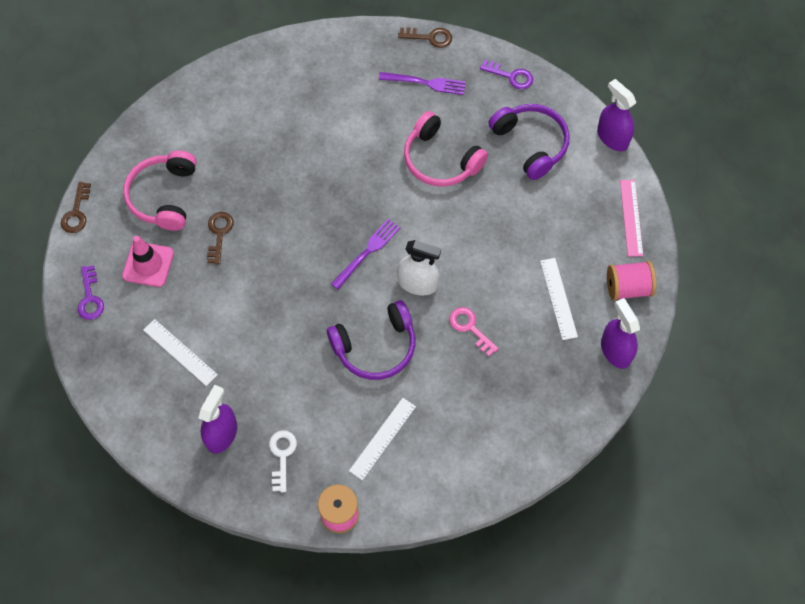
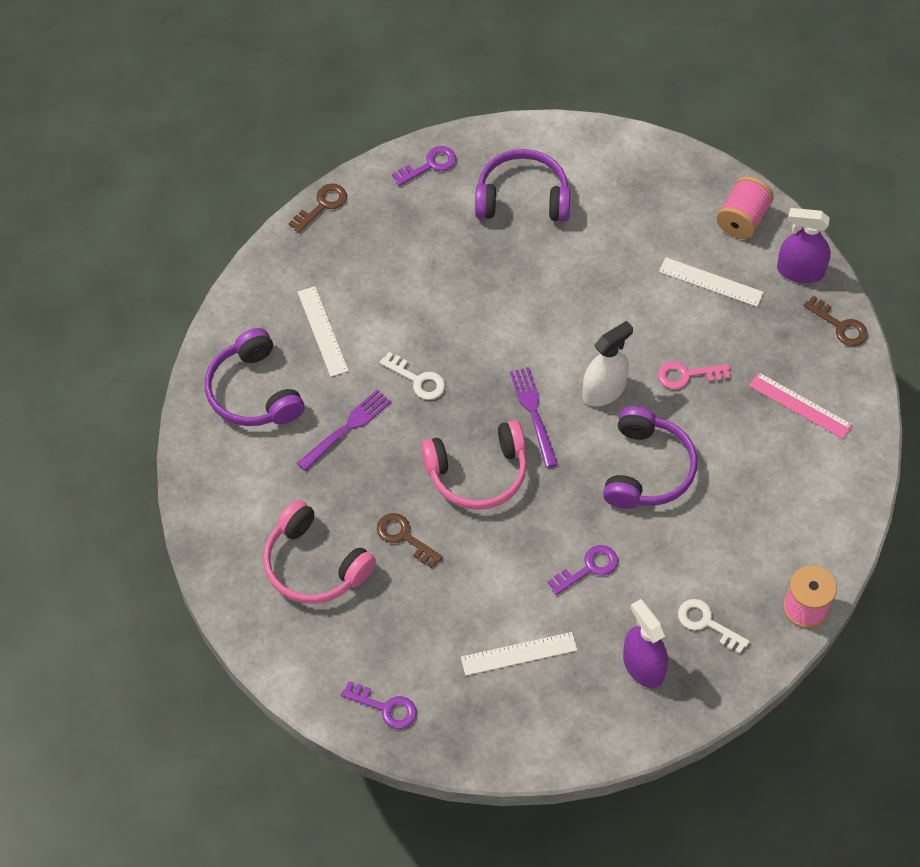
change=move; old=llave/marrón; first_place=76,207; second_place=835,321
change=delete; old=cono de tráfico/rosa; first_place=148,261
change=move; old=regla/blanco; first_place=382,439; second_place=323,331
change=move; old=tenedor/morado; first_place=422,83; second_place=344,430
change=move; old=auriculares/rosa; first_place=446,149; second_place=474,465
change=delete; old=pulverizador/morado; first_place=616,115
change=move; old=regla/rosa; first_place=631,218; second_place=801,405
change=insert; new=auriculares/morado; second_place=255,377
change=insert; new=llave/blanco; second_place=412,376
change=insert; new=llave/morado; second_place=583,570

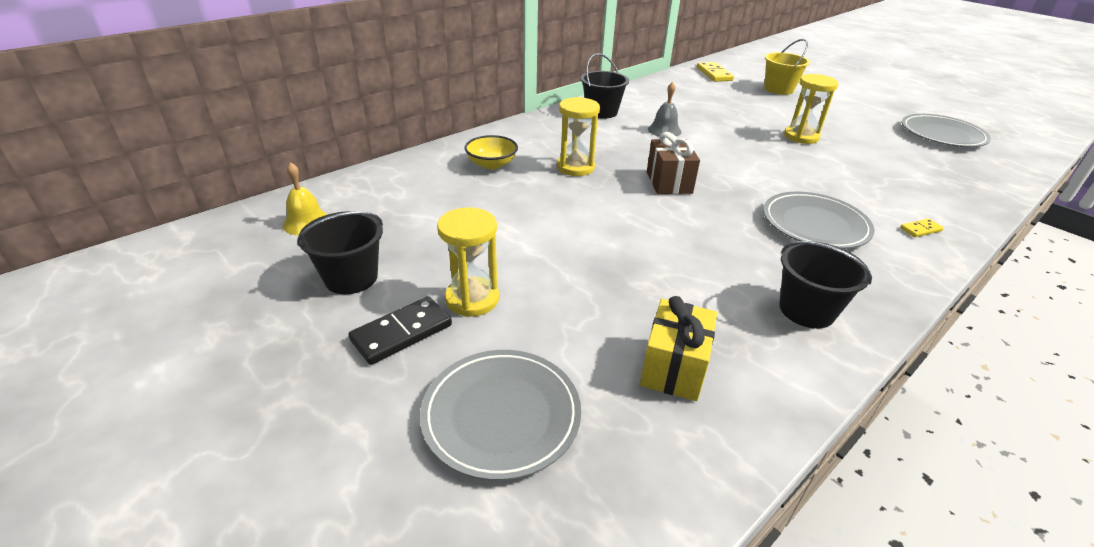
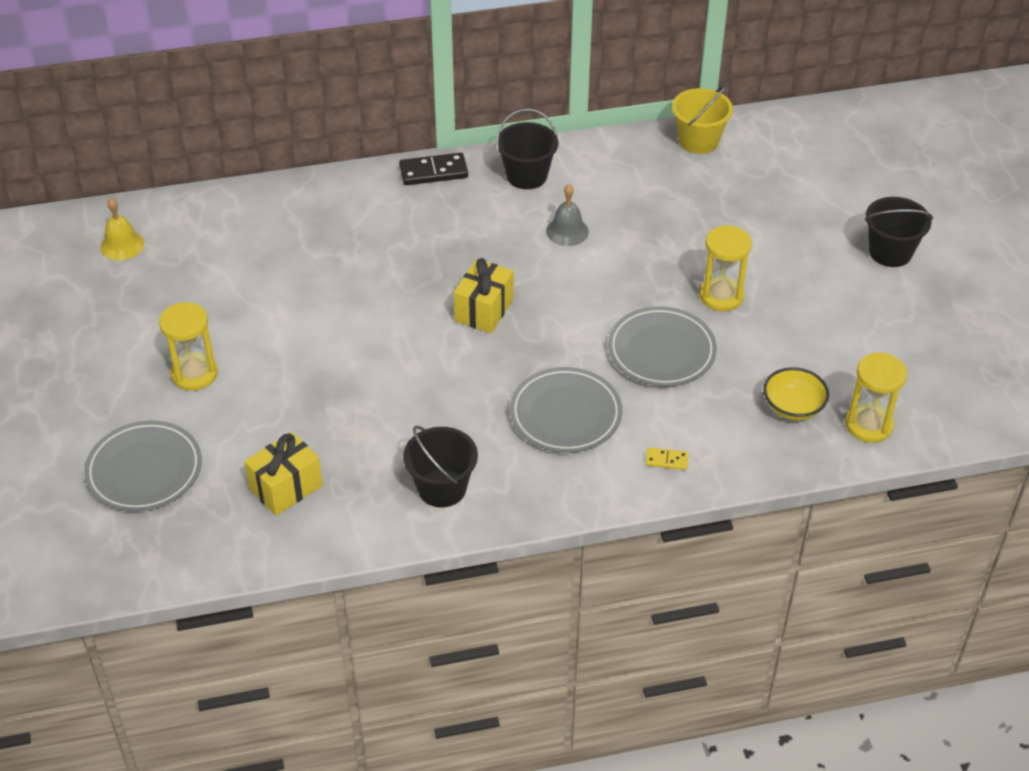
change=move; old=balde/negro; first_place=340,252; second_place=898,232
change=move; old=ficha de dominó/negro; first_place=400,330; second_place=433,169
change=move; old=cuenco/amarillo; first_place=491,152; second_place=796,393
change=move; old=reloj de arena/amarillo; first_place=578,136; second_place=876,398
change=recolor; old=regalo/marrón; new=regalo/amarillo; first_place=673,163; second_place=483,295
change=delete; old=ficha de dominó/amarillo; first_place=715,72
change=move; old=balde/amarillo; first_place=787,67; second_place=702,119
change=move; old=plato/gris; first_place=946,130; second_place=662,346

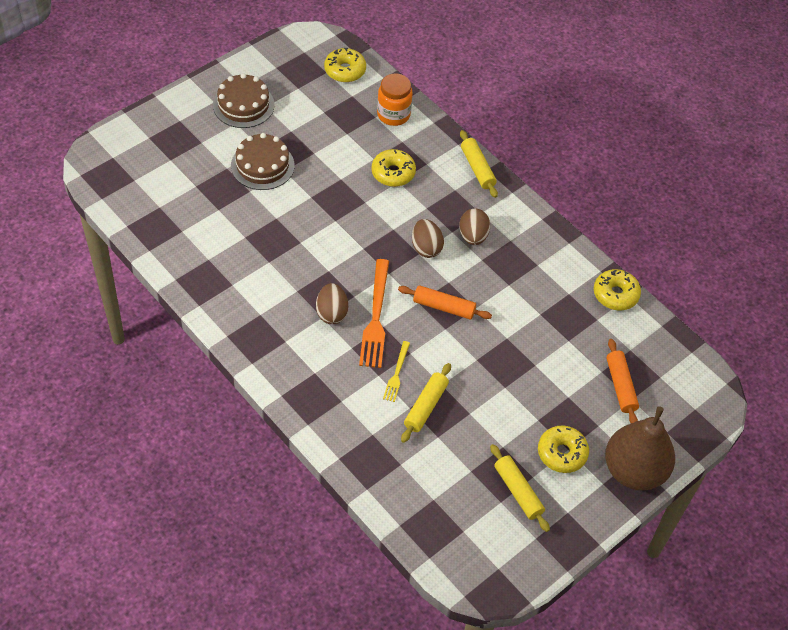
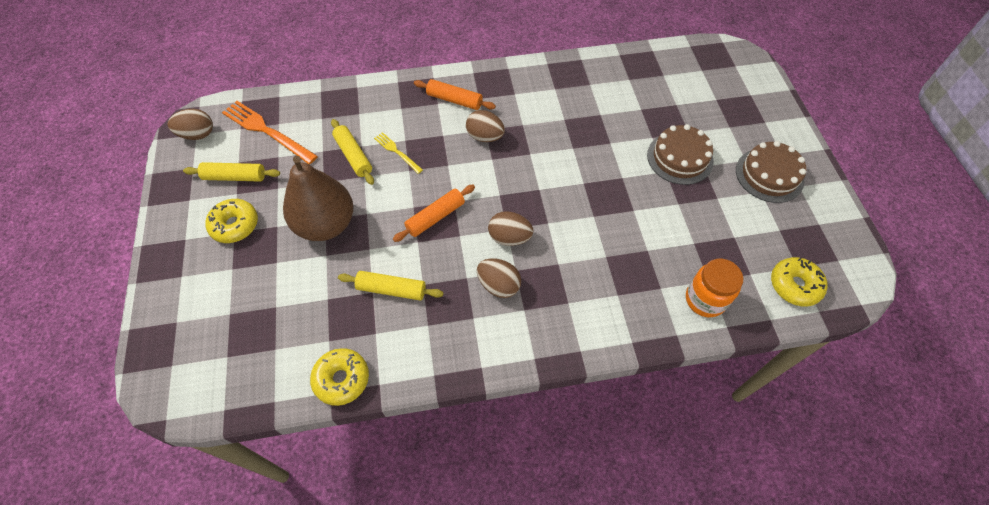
change=move; old=tenedor/naranja; first_place=374,313; second_place=270,132
change=delete; old=rosquilla/amarillo; first_place=393,168
change=move; old=rodillo/amarillo; first_place=479,164; second_place=390,286
change=move; old=pera/marrón; first_place=640,448; second_place=318,198
change=move; old=rodillo/naranja; first_place=623,381; second_place=455,94
change=insert; new=huevo/marrón; second_place=190,124

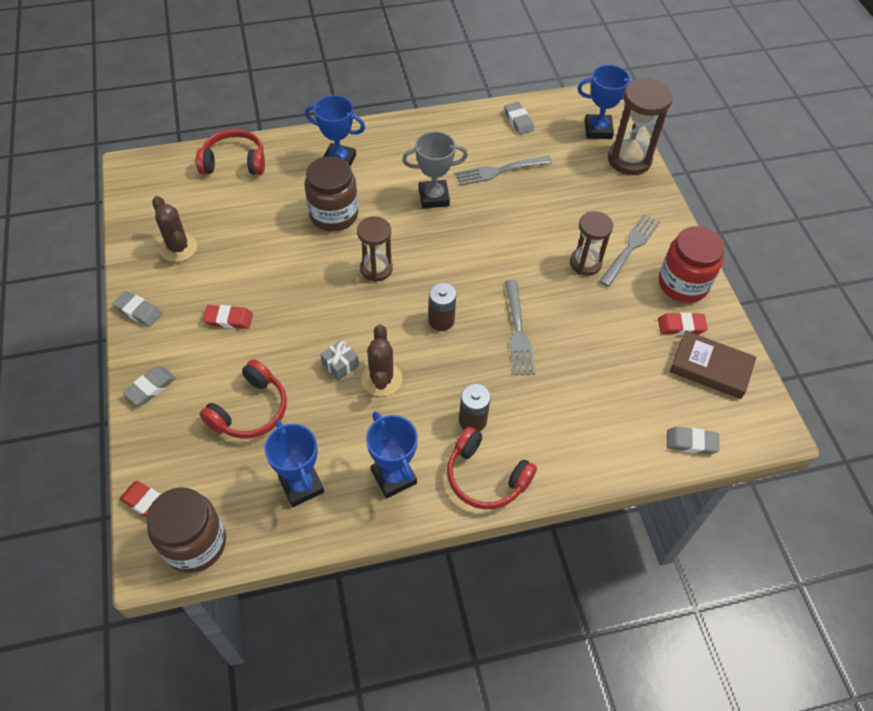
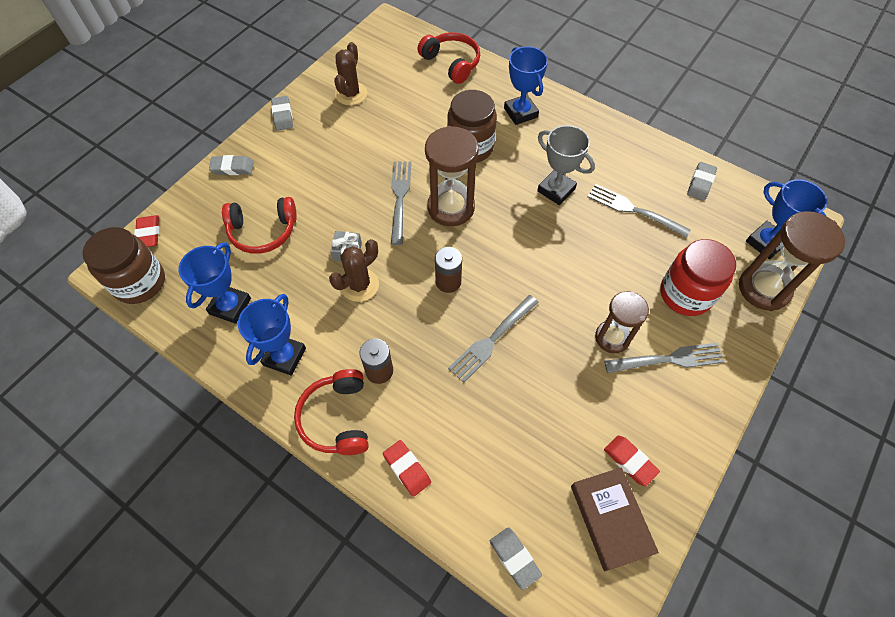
change=move; old=goma de borrar/rojo; first_place=228,317; second_place=407,468
change=resize; old=reloj de arena/marrón; first_place=375,249; second_place=452,176; factor=1.52
change=move; old=tarro/rojo; first_place=692,264; second_place=698,277
change=insert; new=tenedor/gris; second_place=401,203

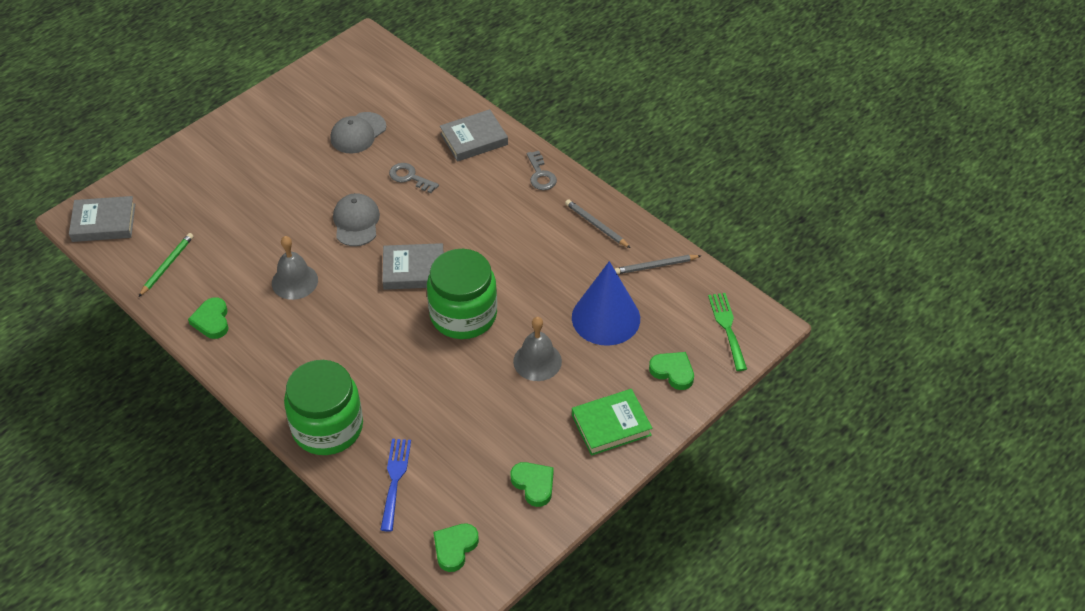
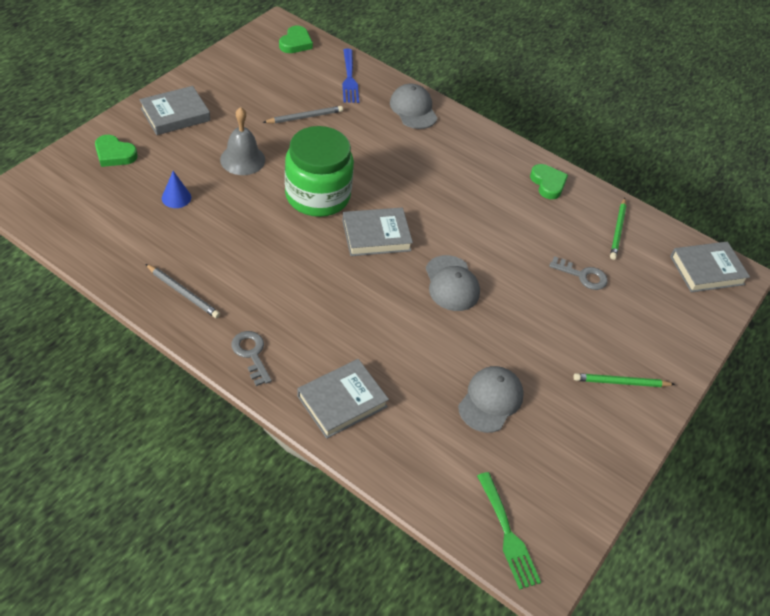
change=delete; old=campana/gris; first_place=295,268
change=replace; old=tarro/verde; new=gorra/gris; first_place=323,407; second_place=413,106
change=move; old=llave/gris; first_place=414,178; second_place=578,273
change=delete; old=corazón/verde; first_place=532,484
change=resize; old=cono/azul; first_place=606,303; second_place=176,189; factor=0.43
change=recolor; old=libro/verde; new=libro/gris; first_place=612,422; second_place=174,110
change=move; old=lápiz/gris; first_place=657,264; second_place=302,114
change=move; old=tenedor/verde; first_place=727,332; second_place=509,531
change=insert; new=lápiz/verde; second_place=624,380

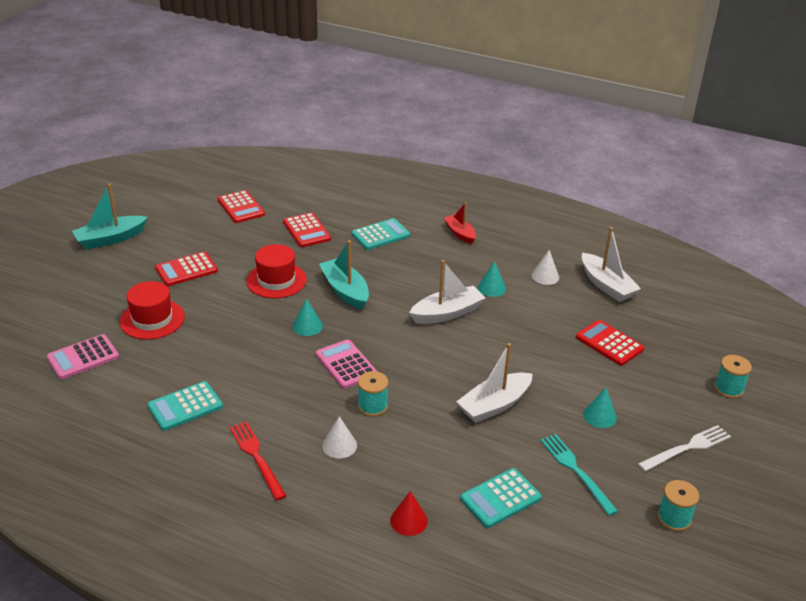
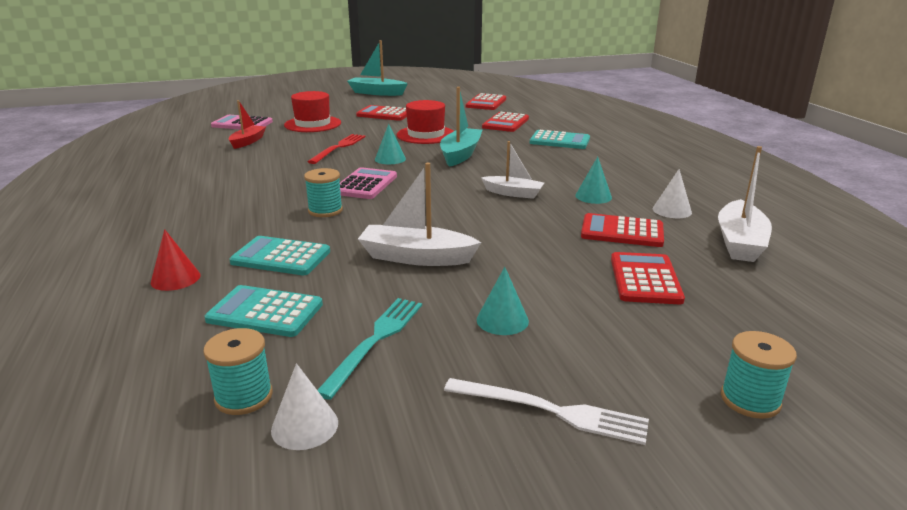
change=move; old=calculadora/turquesa; first_place=185,406; second_place=279,255
change=move; old=tenedor/rojo; first_place=257,461; second_place=337,149
change=move; old=cono/blanco; first_place=339,437; second_place=304,406
change=resize; old=barco/blanco; first_place=447,292; second_place=512,170; factor=0.66
change=move; old=barco/rojo; first_place=460,223; second_place=247,124
change=move; old=carrete/turquesa; first_place=678,505; second_place=238,371
change=insert; new=calculadora/rojo; second_place=622,230

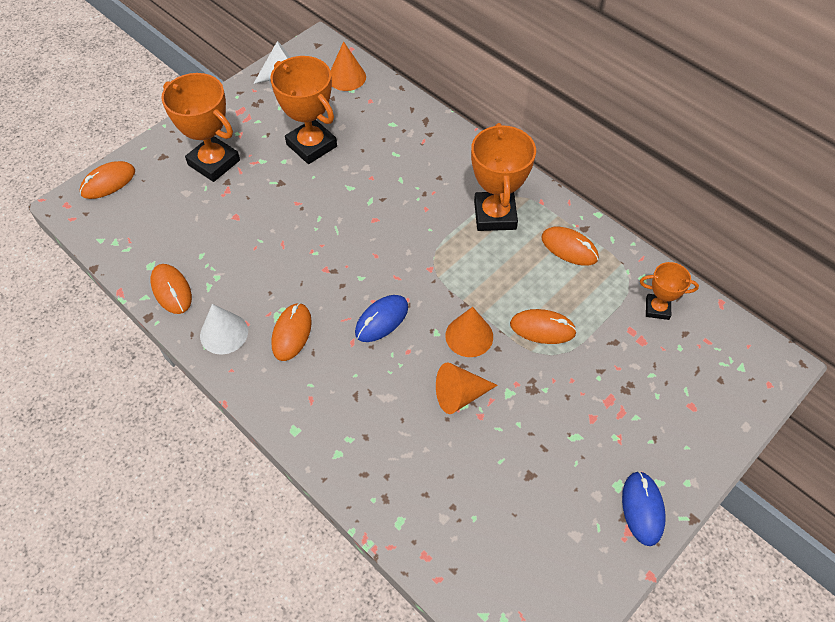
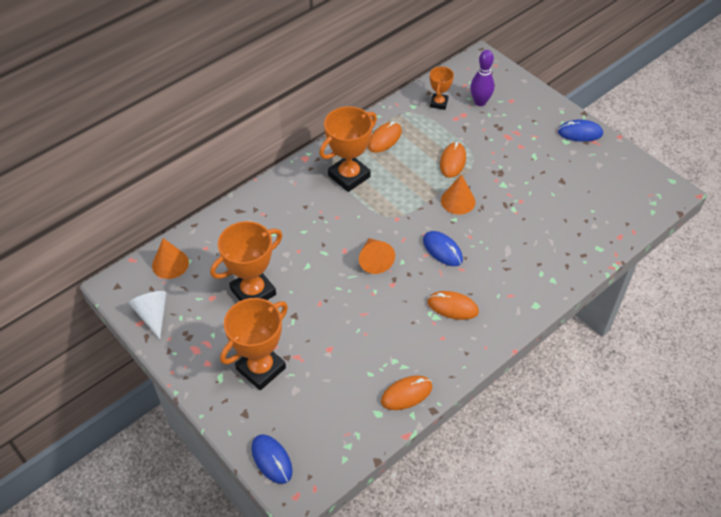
change=recolor; old=ratón/naranja; new=ratón/azul; first_place=107,180; second_place=272,459
change=delete; old=cono/blanco; first_place=224,329
change=move; old=cono/naranja; first_place=467,388; second_place=377,256
change=rotate; old=trofeo/naranja; first_place=503,177; second_place=348,149; degrees=-45
change=insert; new=bolo/morado; second_place=482,78

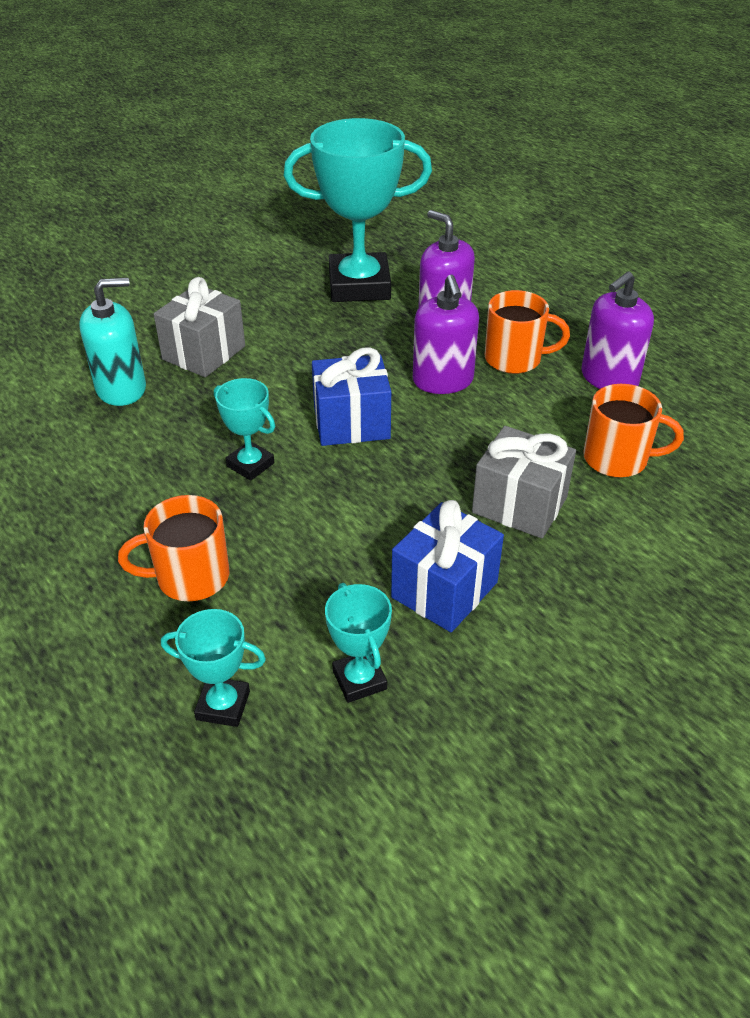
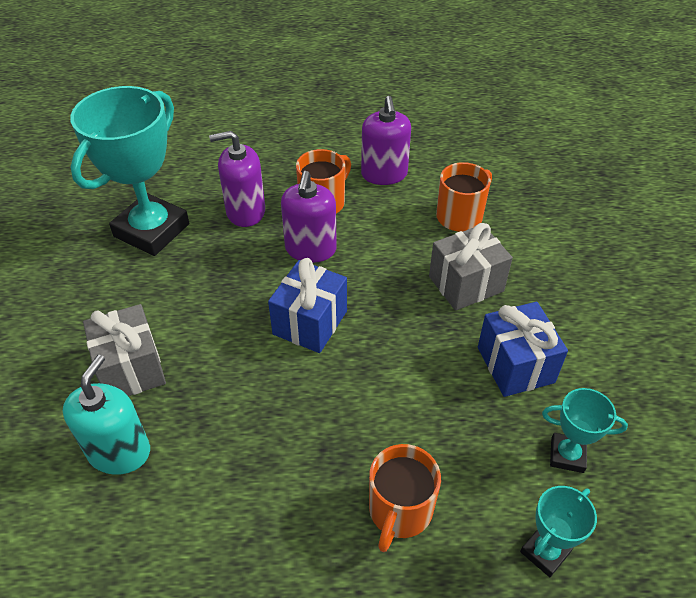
change=delete; old=trofeo/turquesa; first_place=244,429
change=rotate; old=dispensador de jabón/morado; first_place=446,334; second_place=309,217; degrees=75

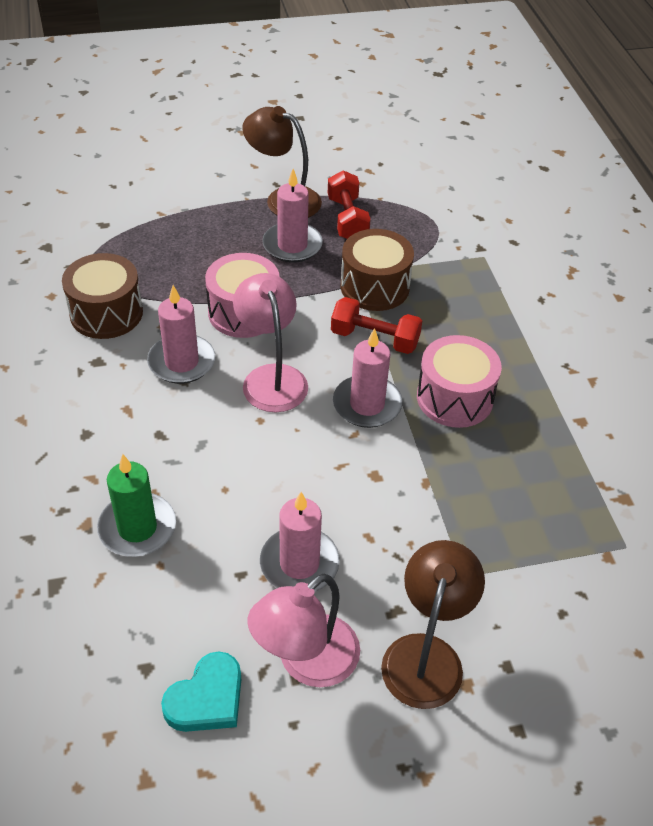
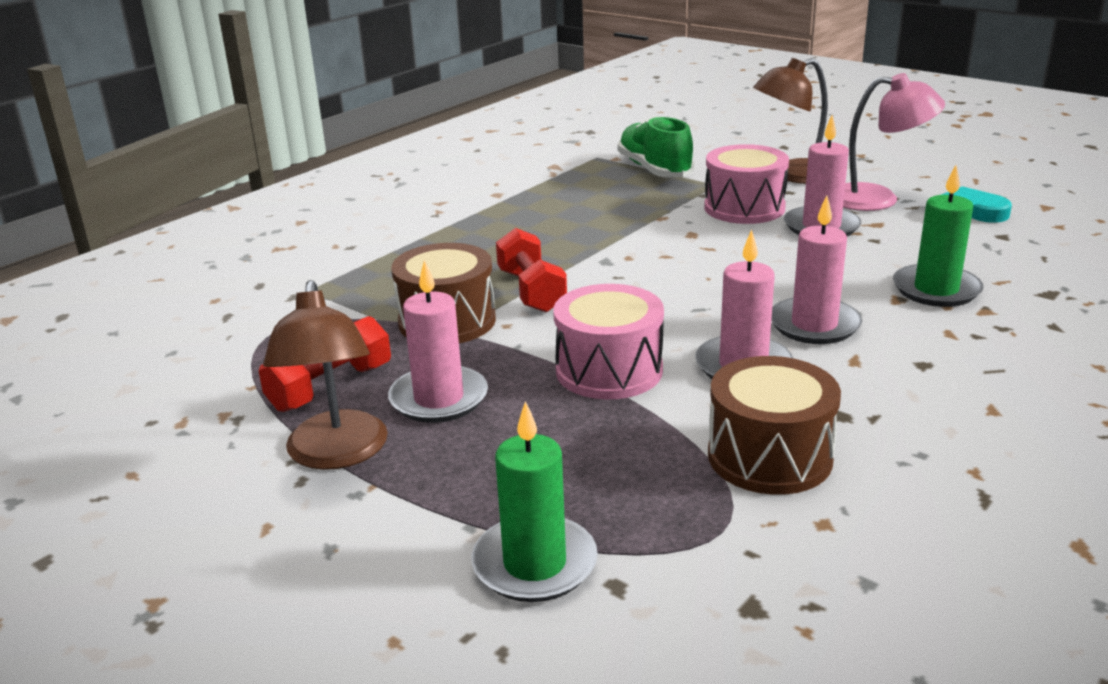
change=delete; old=lámpara/rosa; first_place=270,342
change=move; old=vela/rosa; first_place=368,378; second_place=816,269
change=move; old=tambor/rosa; first_place=459,381; second_place=746,184
change=insert; new=vela/verde; second_place=534,501
change=insert; new=zapato/verde; second_place=656,146

